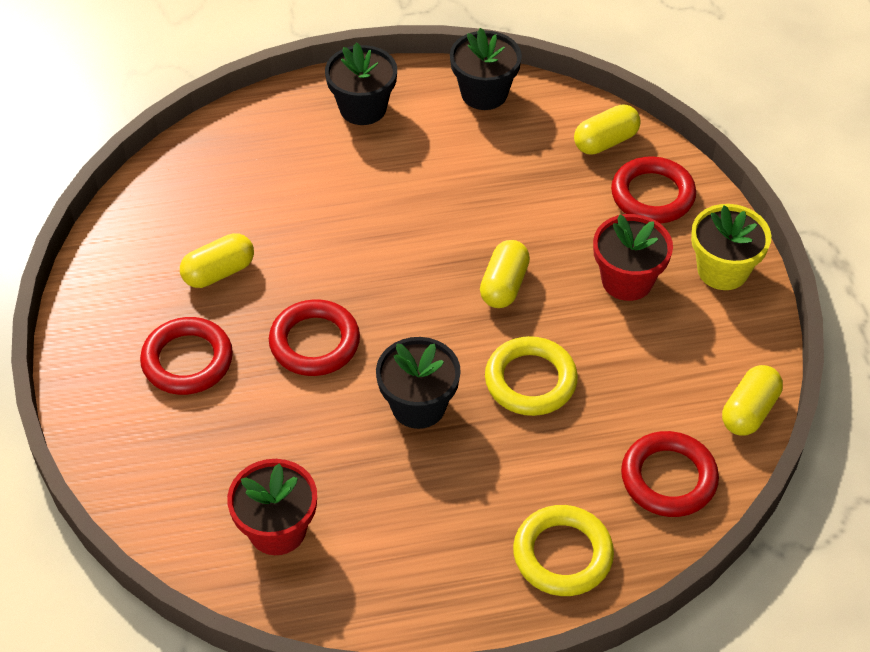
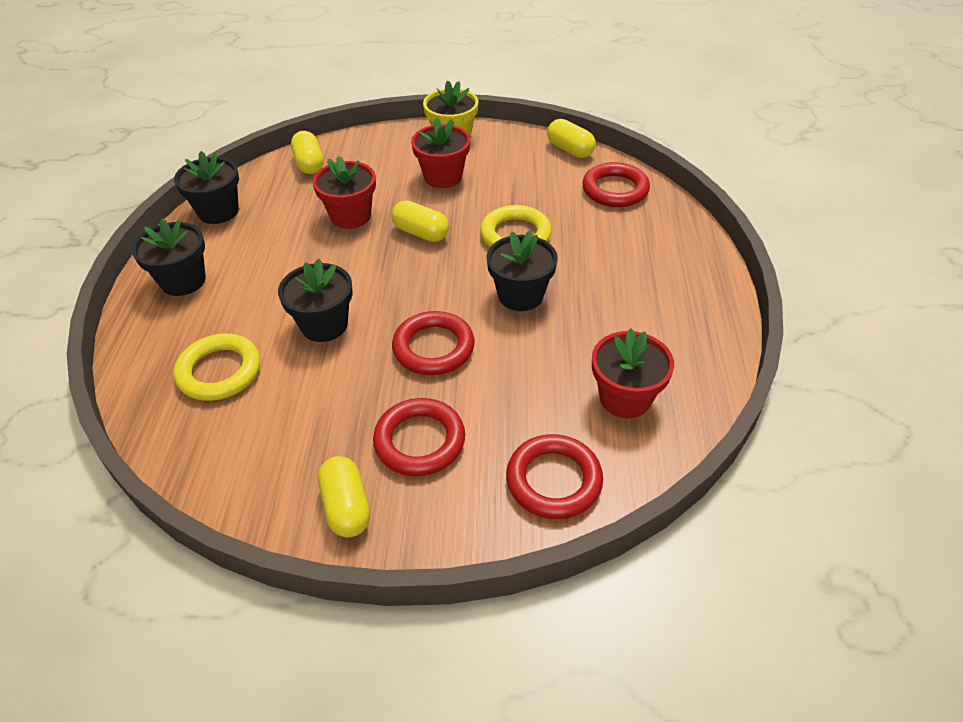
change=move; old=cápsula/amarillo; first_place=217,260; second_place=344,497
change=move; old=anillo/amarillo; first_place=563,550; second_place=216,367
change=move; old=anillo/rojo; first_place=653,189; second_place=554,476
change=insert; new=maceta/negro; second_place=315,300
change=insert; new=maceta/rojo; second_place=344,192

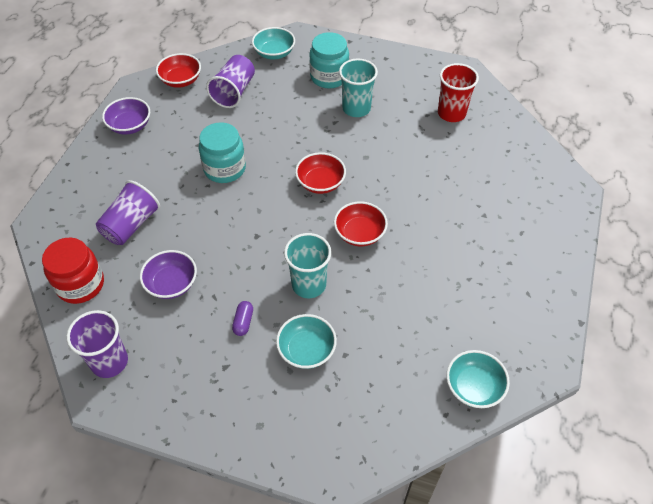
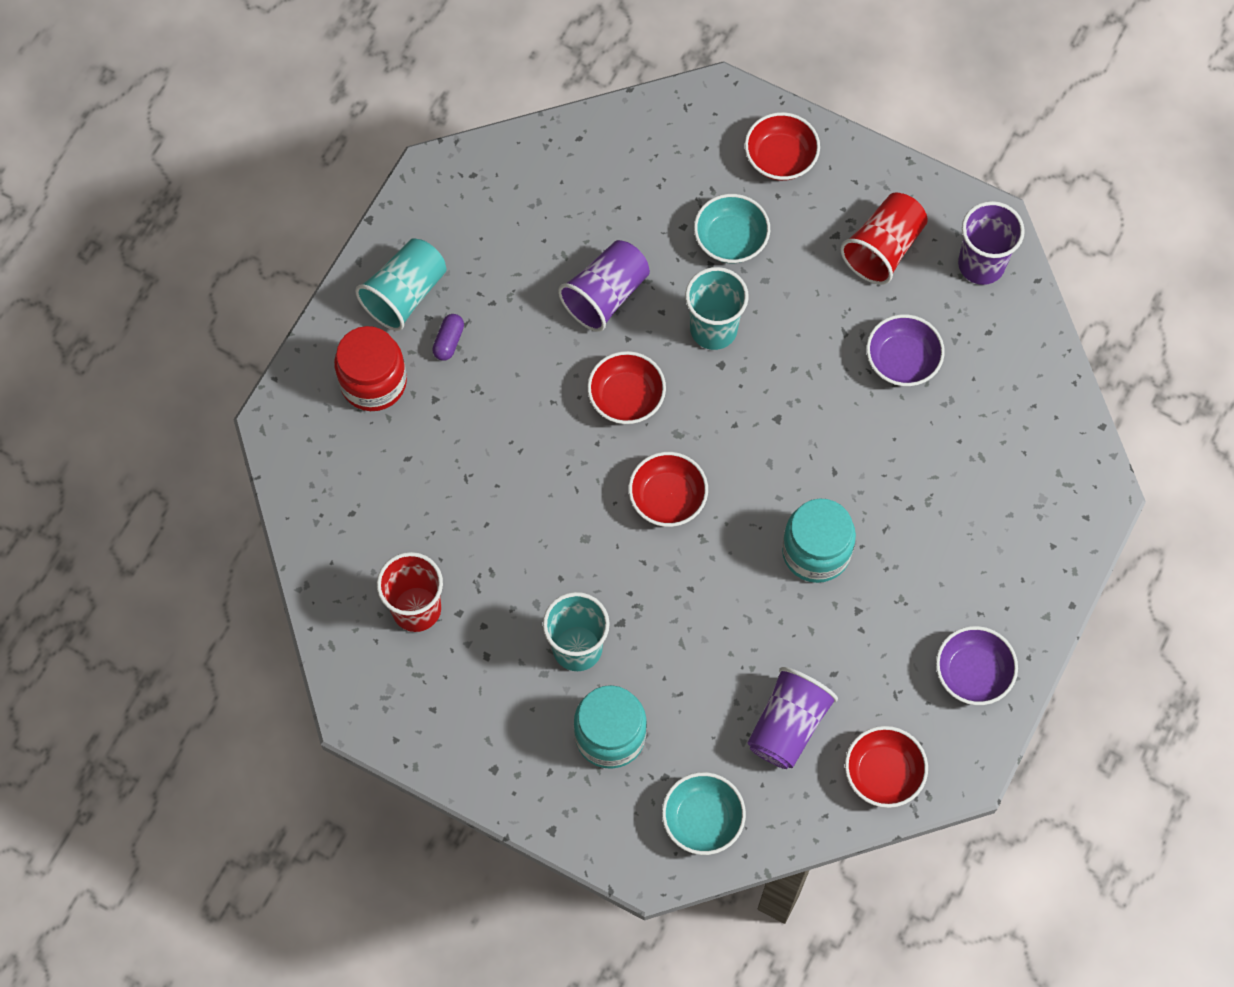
change=move; old=tarro/rojo; first_place=73,270; second_place=370,368
change=move; old=vaso/morado; first_place=128,212; second_place=604,286
change=move; old=cápsula/morado; first_place=242,318; second_place=448,337
change=delete; old=cuenco/turquesa; first_place=478,379
change=insert; new=vaso/turquesa; second_place=401,284
change=insert; new=cuenco/rojo; second_place=782,146
change=insert; new=vaso/rojo; second_place=884,238

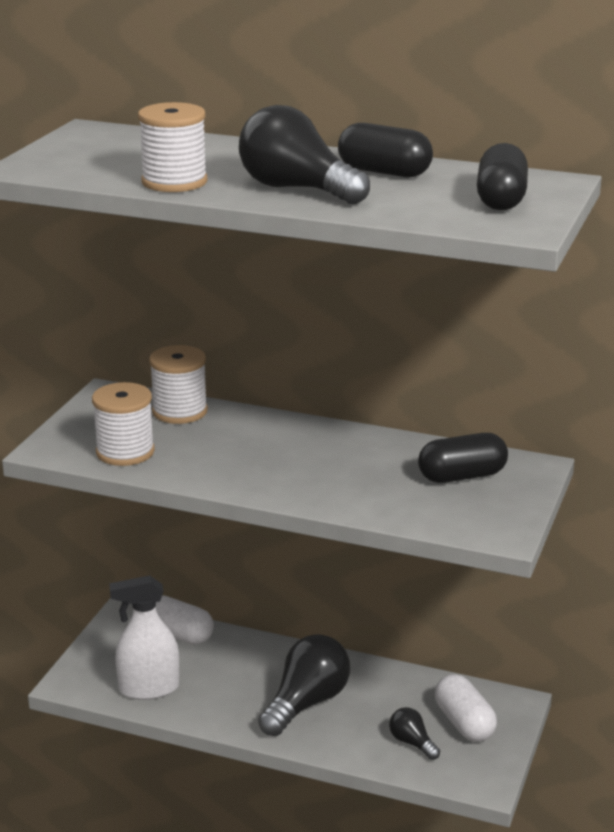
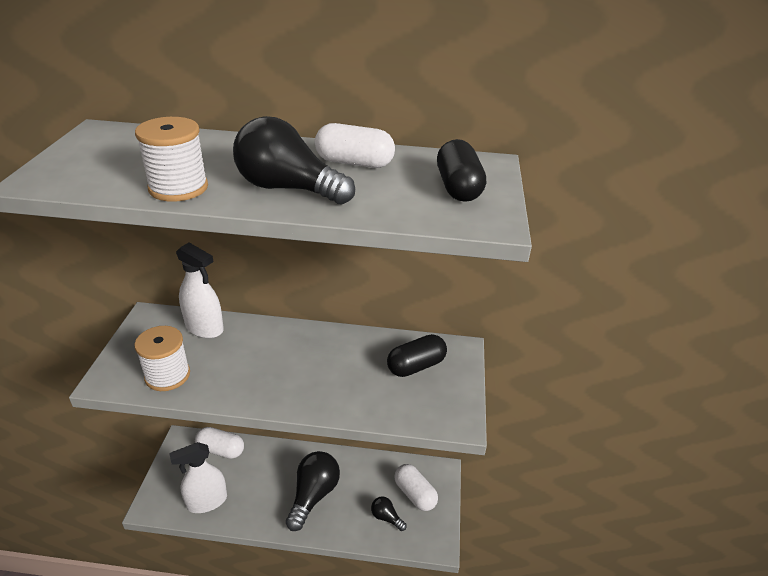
change=replace; old=carrete/blanco; new=pulverizador/blanco; first_place=178,384; second_place=200,290
change=recolor; old=cápsula/negro; new=cápsula/blanco; first_place=385,150; second_place=355,145

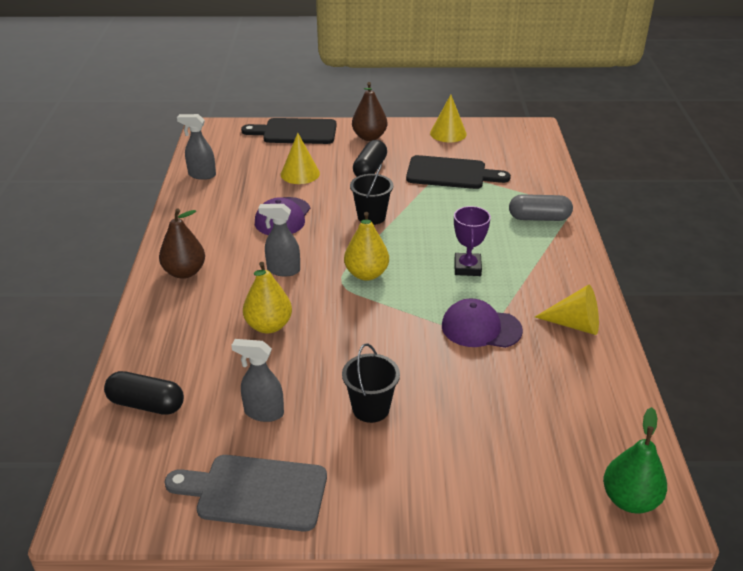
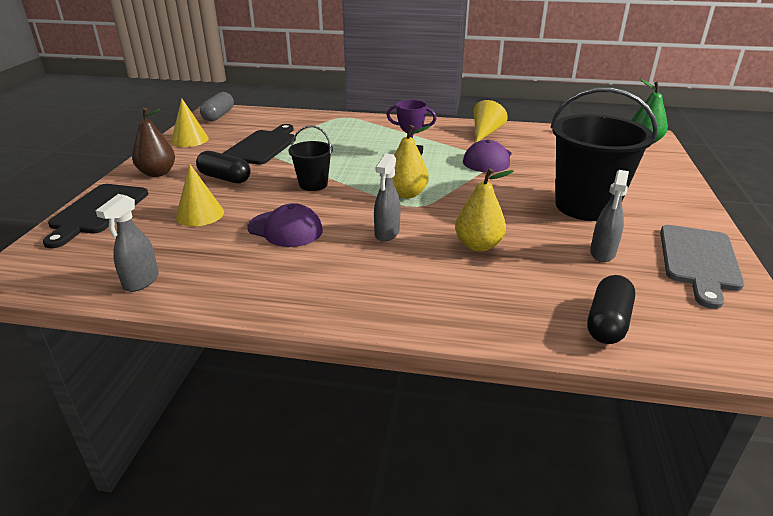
change=delete; old=pera/marrón; first_place=182,244
change=resize; old=balde/negro; first_place=371,383; second_place=604,154; factor=1.97
change=move; old=cápsula/gris; first_place=541,207; second_place=217,107

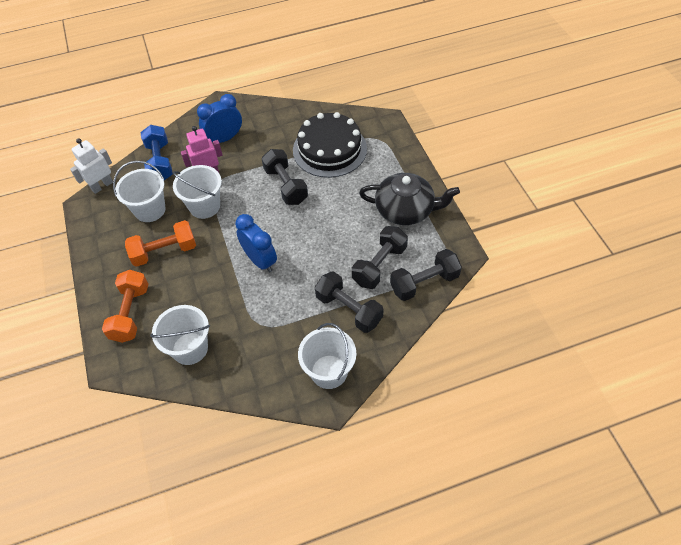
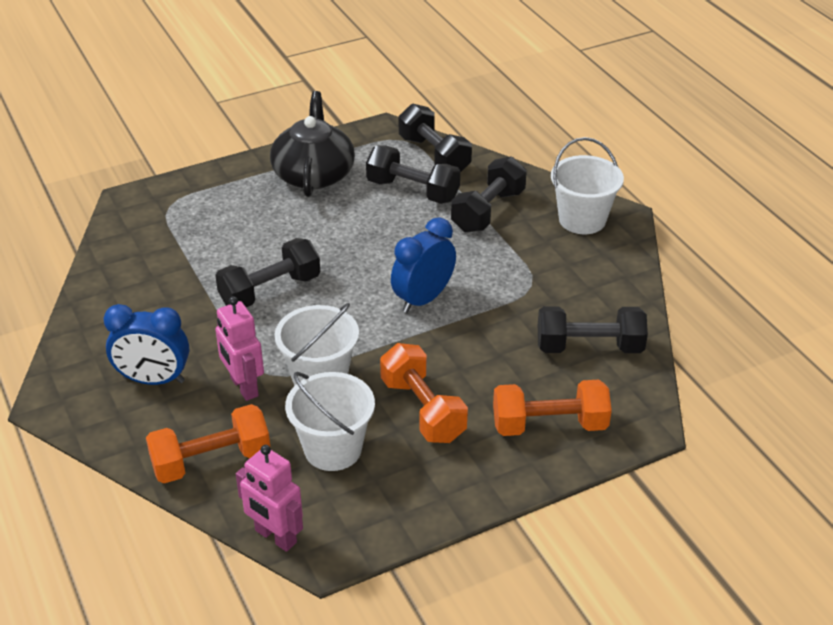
change=recolor; old=robot/blanco; new=robot/rosa; first_place=91,166; second_place=269,498
change=recolor; old=mancuerna/azul; new=mancuerna/naranja; first_place=157,152; second_place=208,443
change=replace; old=balde/blanco; new=mancuerna/negro; first_place=180,335; second_place=593,329
change=rotate; old=despertador/azul; first_place=219,118; second_place=146,344; degrees=-45
change=delete; old=tarta/negro; first_place=330,145

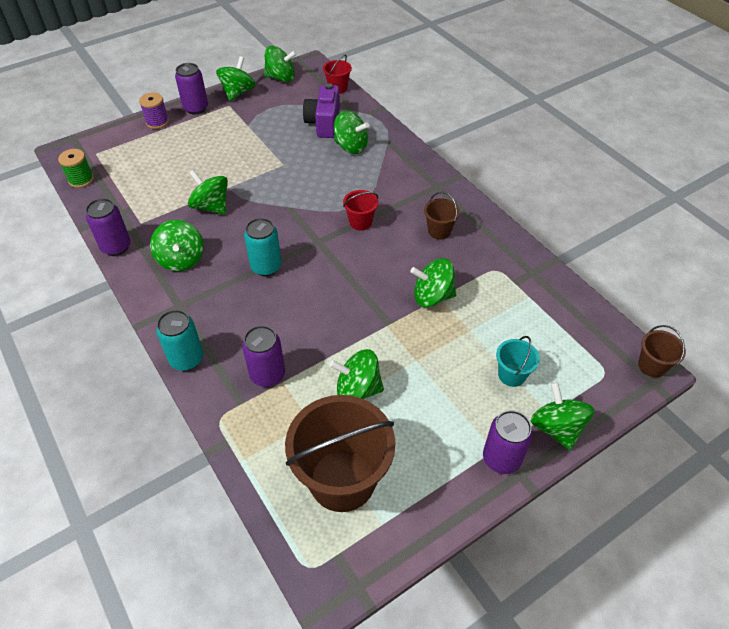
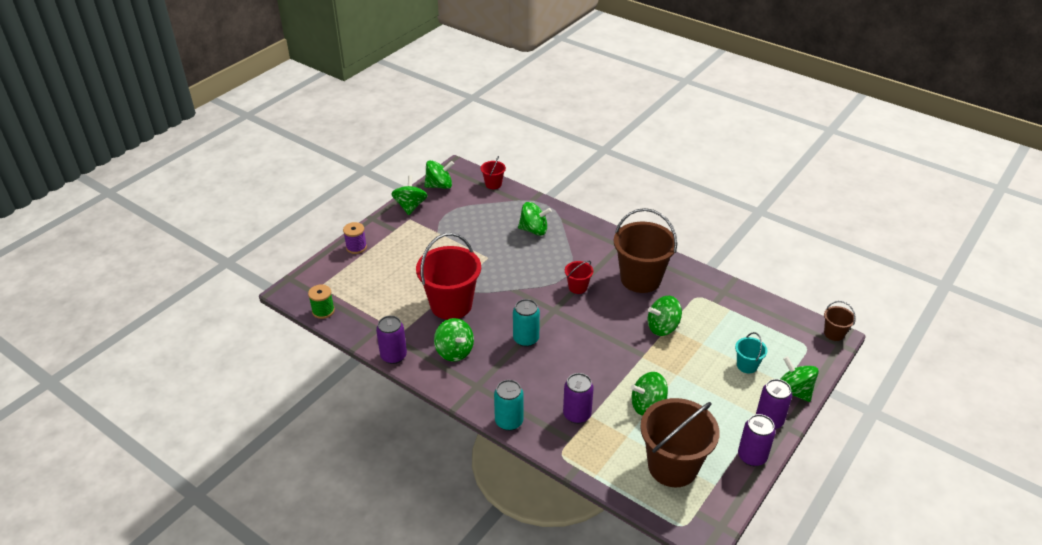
change=move; old=lata/morado; first_place=191,88; second_place=756,440
change=replace; old=peonza/verde; new=balde/rojo; first_place=208,192; second_place=448,276
change=delete; old=cámara/morado; first_place=321,110
change=resize; old=balde/marrón; first_place=442,215; second_place=645,250; factor=2.17

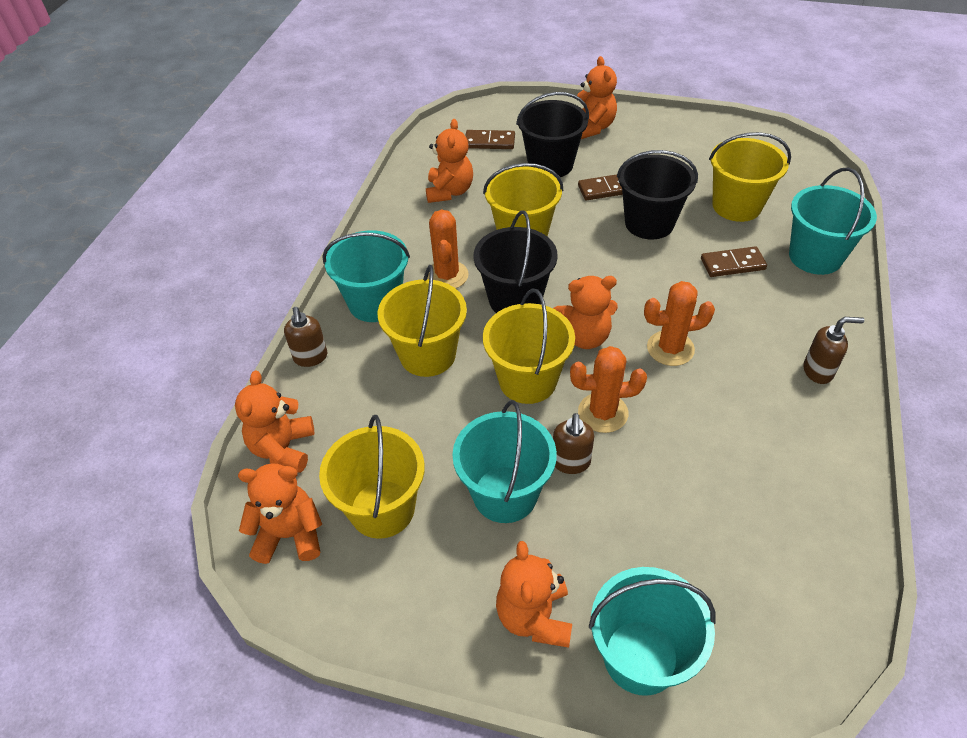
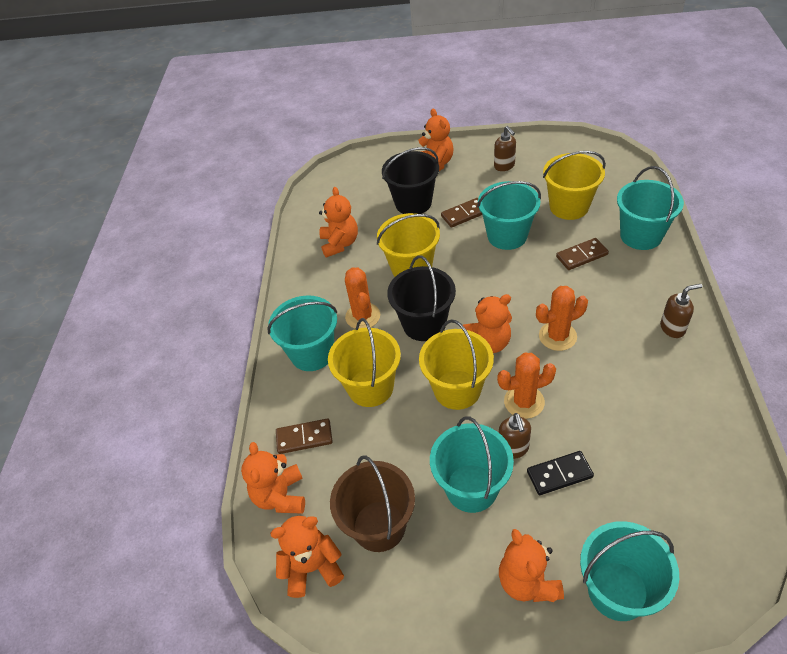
change=move; old=dispensador de jabón/marrón; first_place=305,337; second_place=505,148
change=recolor; old=balde/amarillo; new=balde/marrón; first_place=372,477; second_place=372,504
change=move; old=ficha de dominó/marrón; first_place=490,139; second_place=304,436
change=recolor; old=balde/negro; new=balde/turquesa; first_place=657,195; second_place=509,215
change=insert; new=ficha de dominó/negro; second_place=560,473

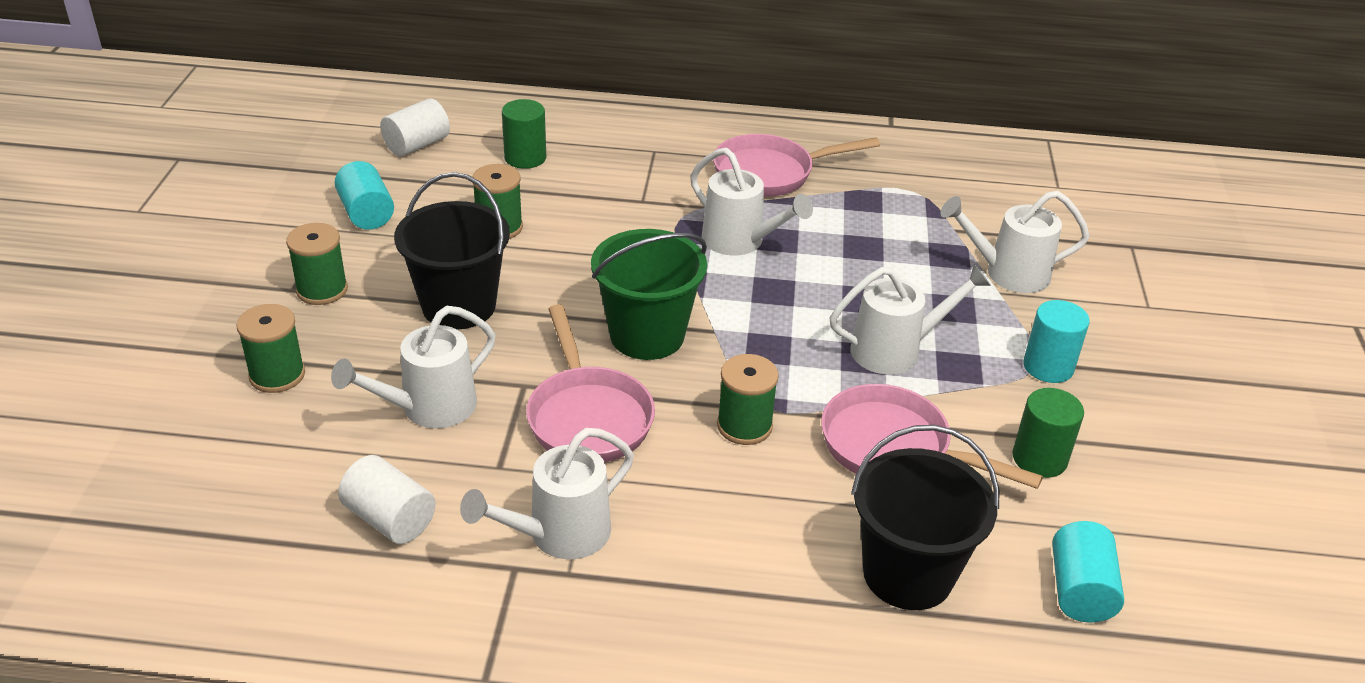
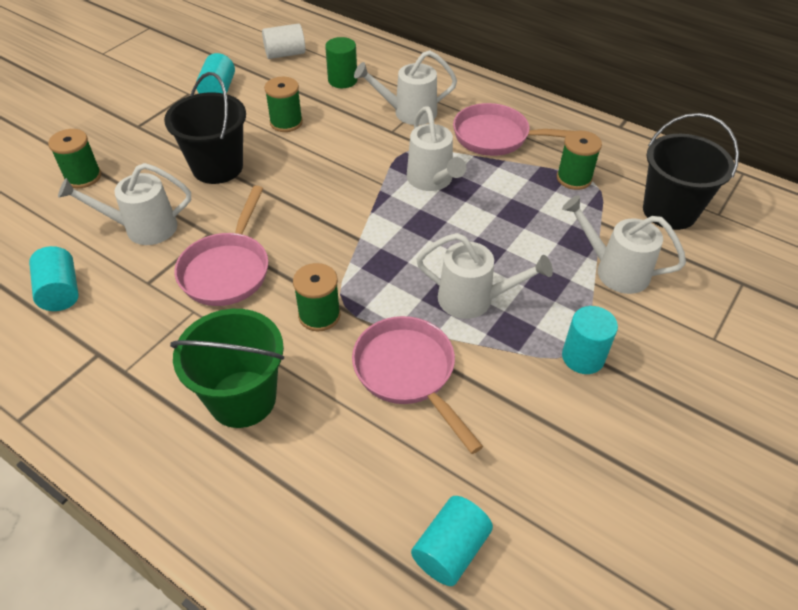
change=move; old=carrete/verde; first_place=317,264; second_place=579,160
change=recolor; old=cilindro/blanco; new=cilindro/turquesa; first_place=387,499; second_place=54,278
change=move; old=regadera/blanco; first_place=547,494; second_place=405,87
change=move; old=balde/verde; first_place=649,294; second_place=227,368
change=move; old=balde/negro; first_place=925,517; second_place=691,171
change=delete; old=cilindro/verde; first_place=1048,433

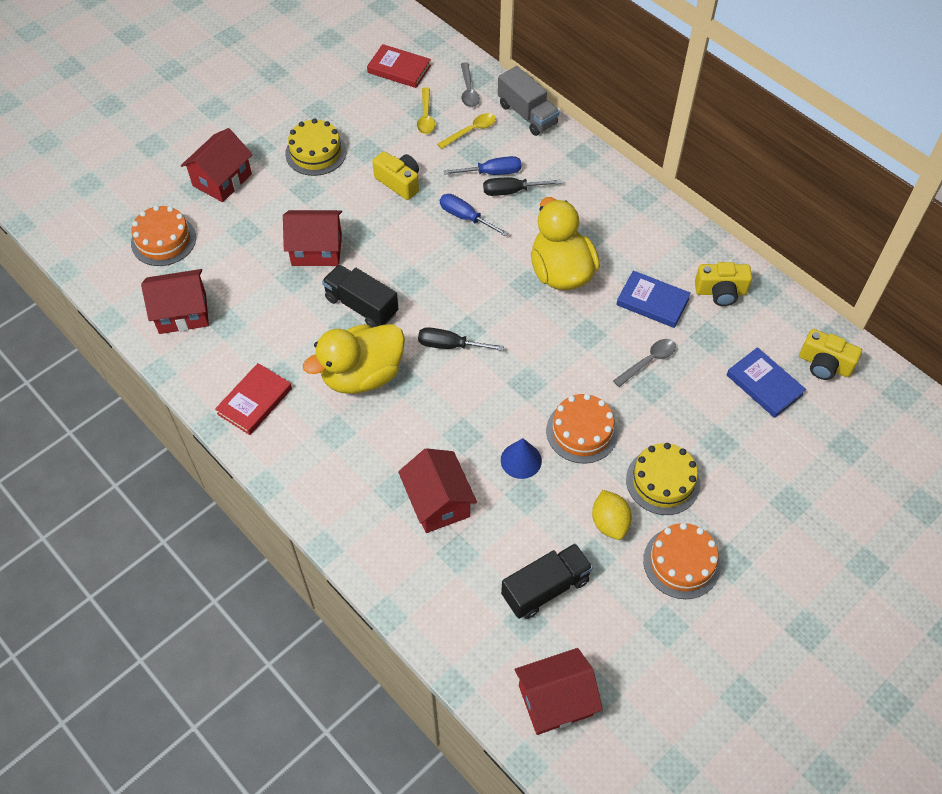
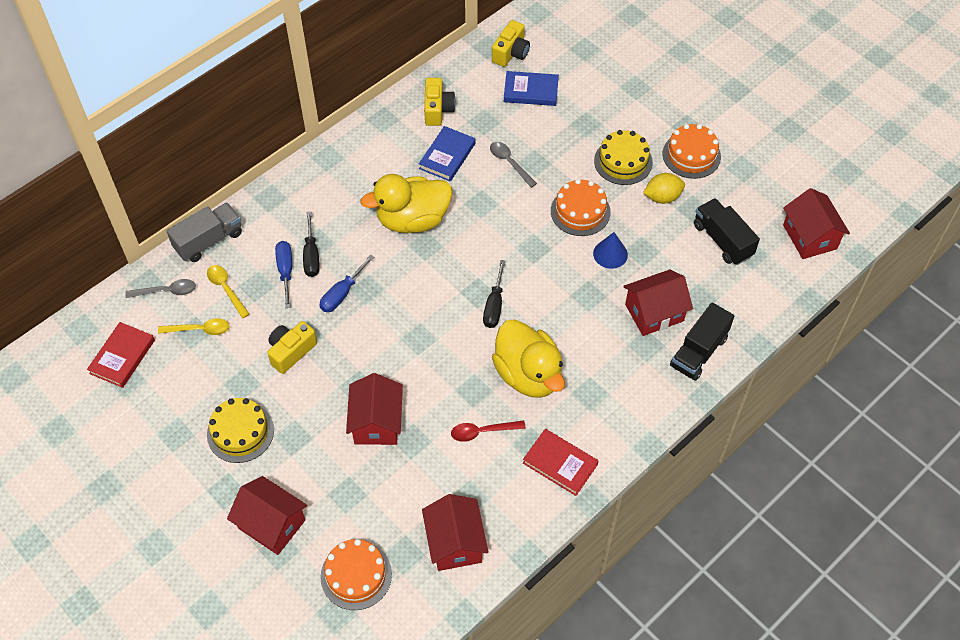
change=move; old=camión/negro; first_place=360,296; second_place=702,341
change=rotate; old=libro/azul; first_place=766,382; second_place=531,88; degrees=45
change=insert; new=cuchara/rojo; second_place=488,431

